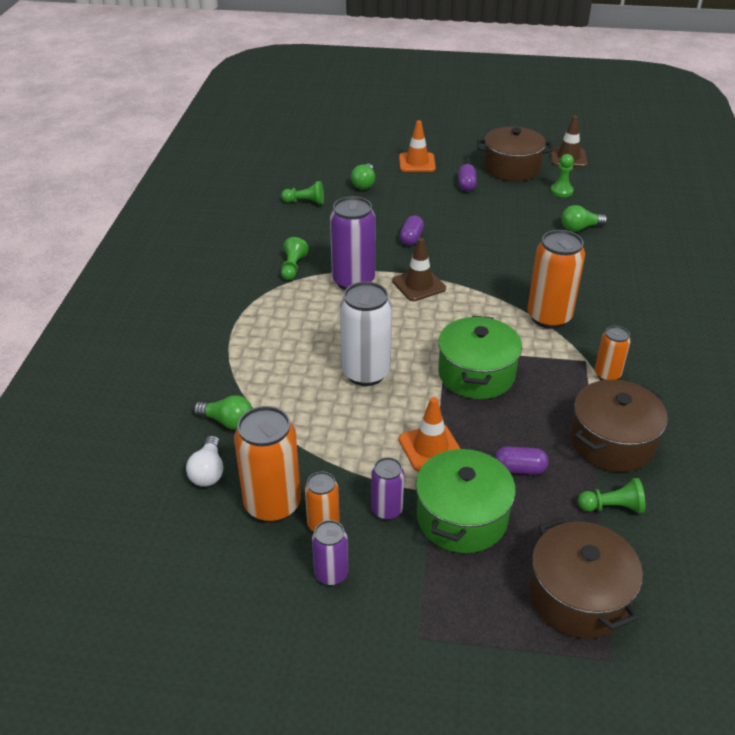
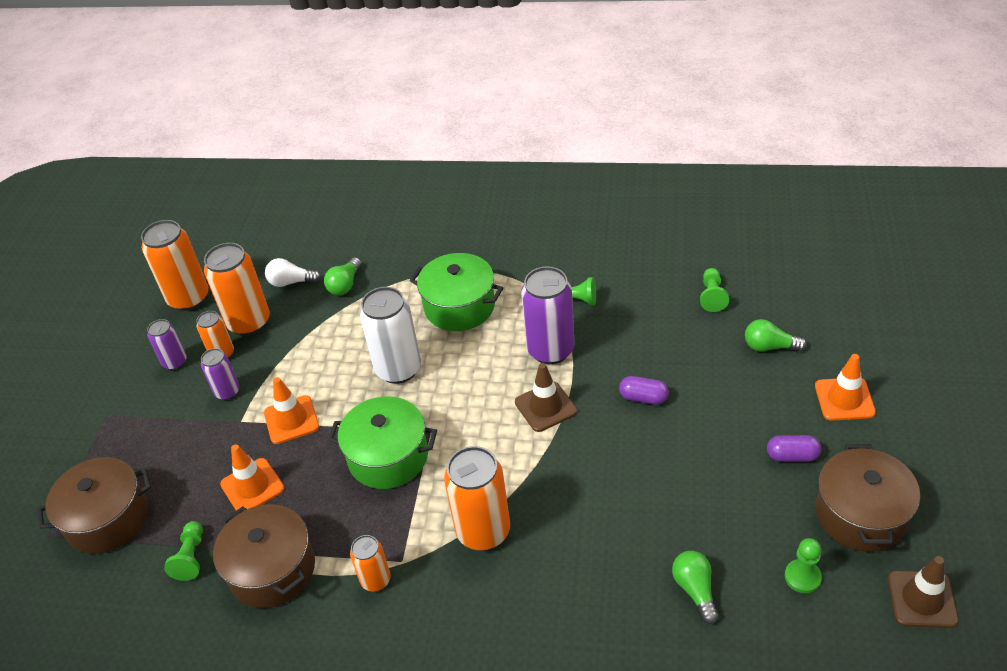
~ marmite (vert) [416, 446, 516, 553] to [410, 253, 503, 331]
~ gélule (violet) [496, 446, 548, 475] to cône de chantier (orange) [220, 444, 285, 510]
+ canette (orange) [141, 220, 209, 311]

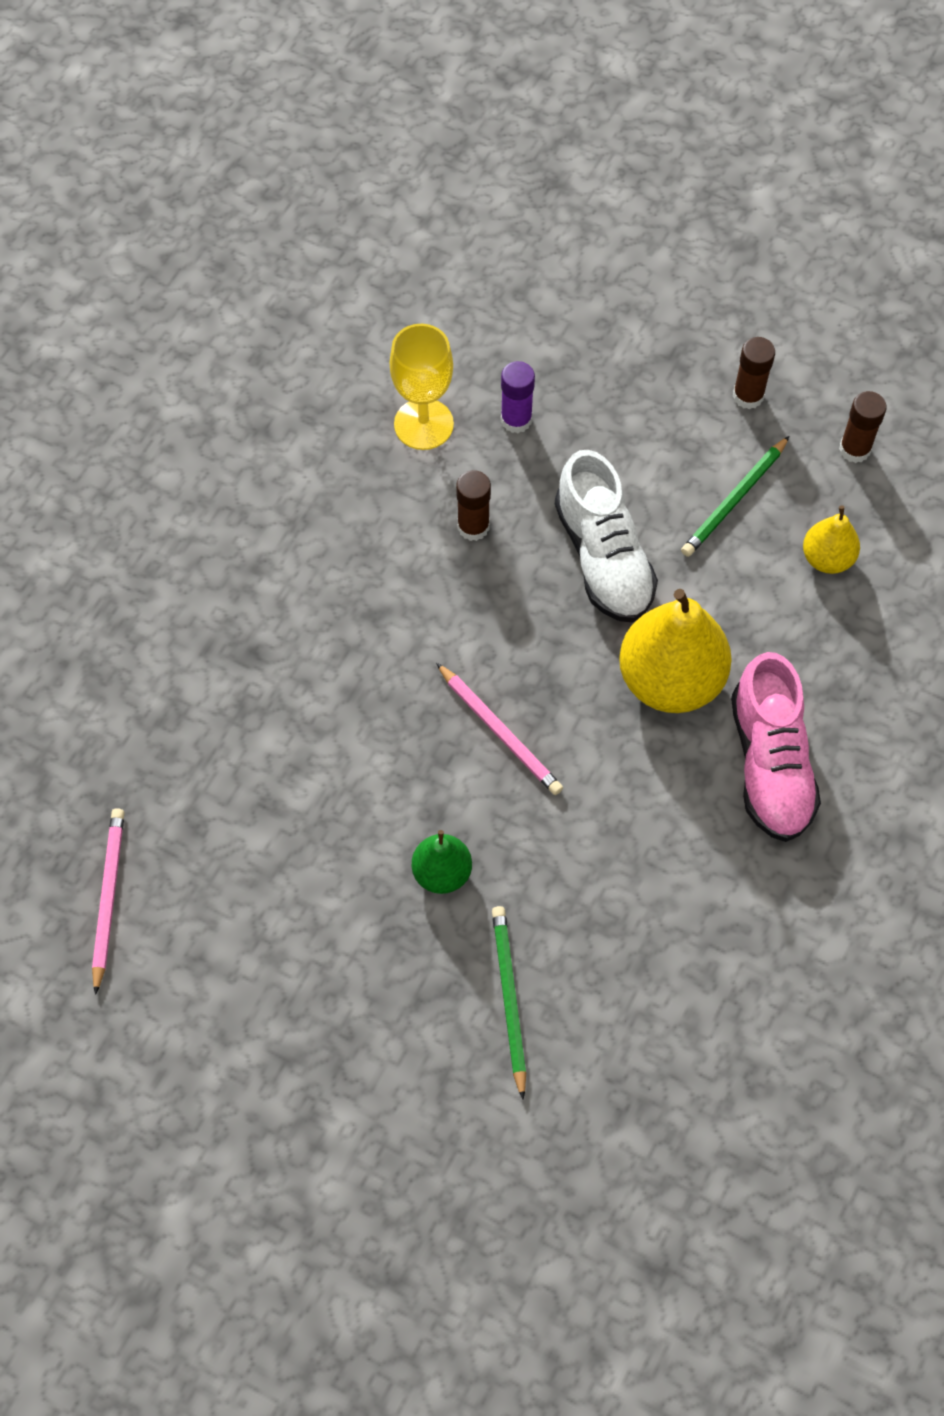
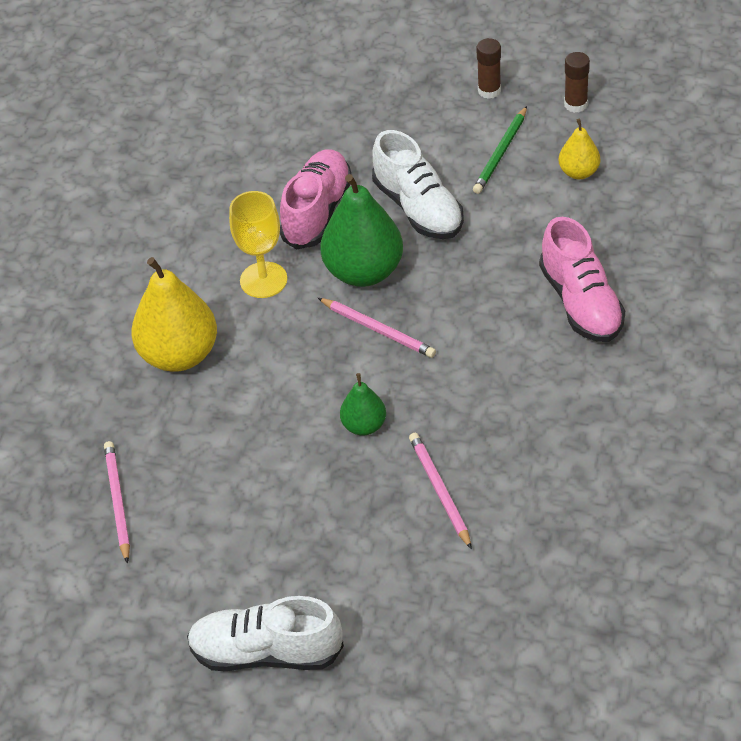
~ verre à pied (jaune) [390, 324, 454, 450] to [229, 191, 287, 298]
- bâton de colle (violet) [501, 361, 535, 433]
~ bâton de colle (marron) [456, 470, 491, 541] to chaussure (rose) [280, 149, 352, 250]
~ poire (jaune) [619, 589, 732, 713] to [131, 257, 217, 372]
~ crayon (vert) [492, 906, 526, 1100] to crayon (rose) [409, 433, 472, 549]
+ poire (vert) [320, 174, 403, 287]
+ chaussure (blanc) [187, 596, 344, 671]

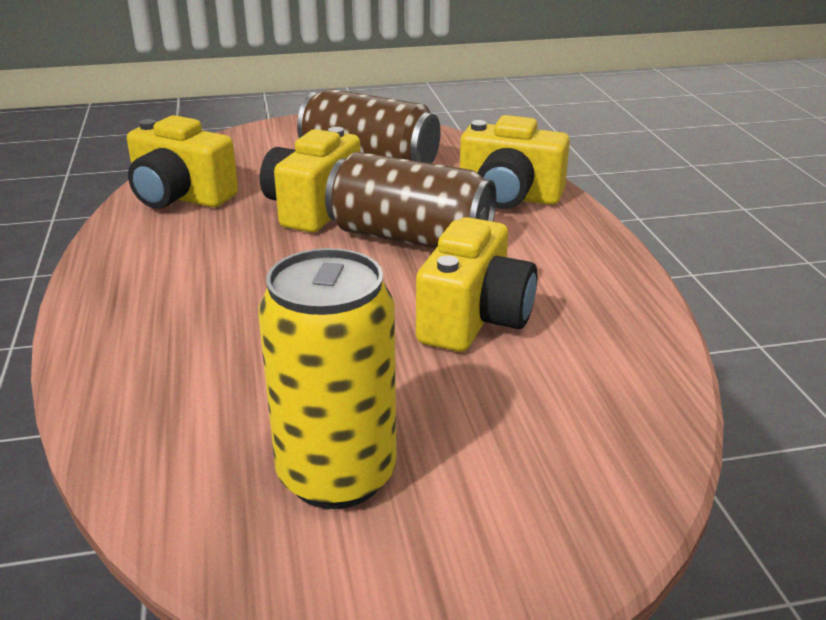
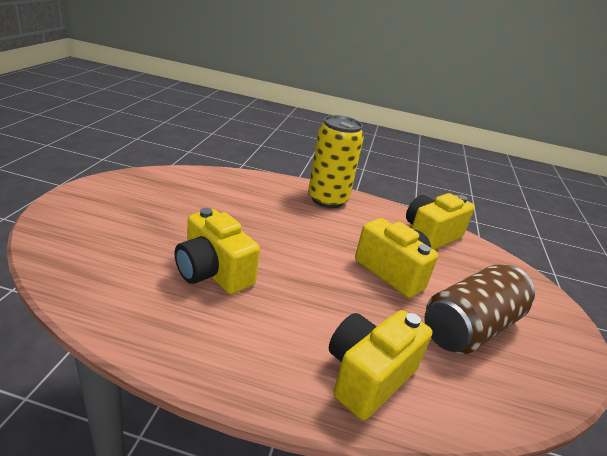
- canette (marron) [325, 152, 496, 249]
~ canette (jaune) [258, 248, 397, 509] to [308, 115, 364, 208]

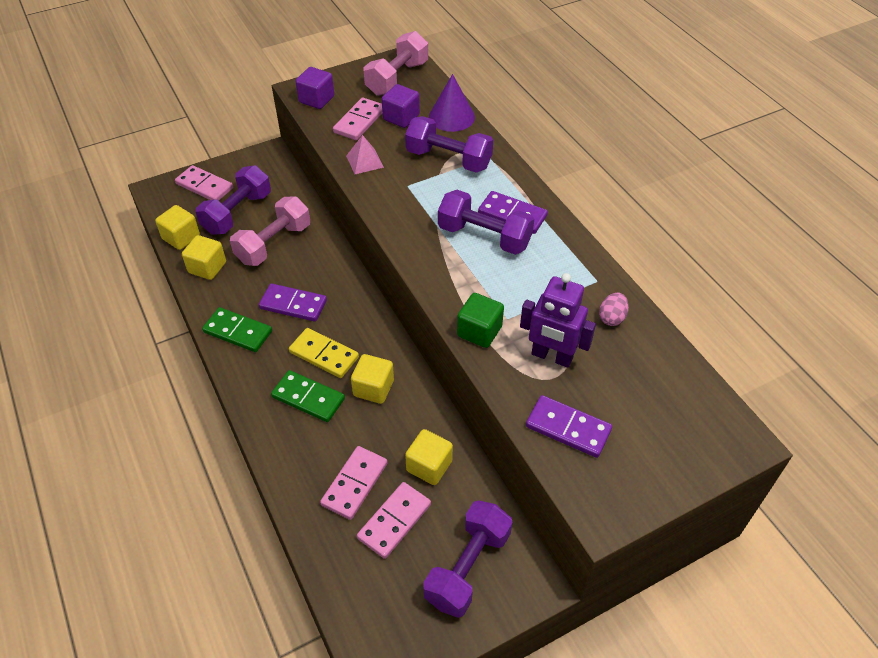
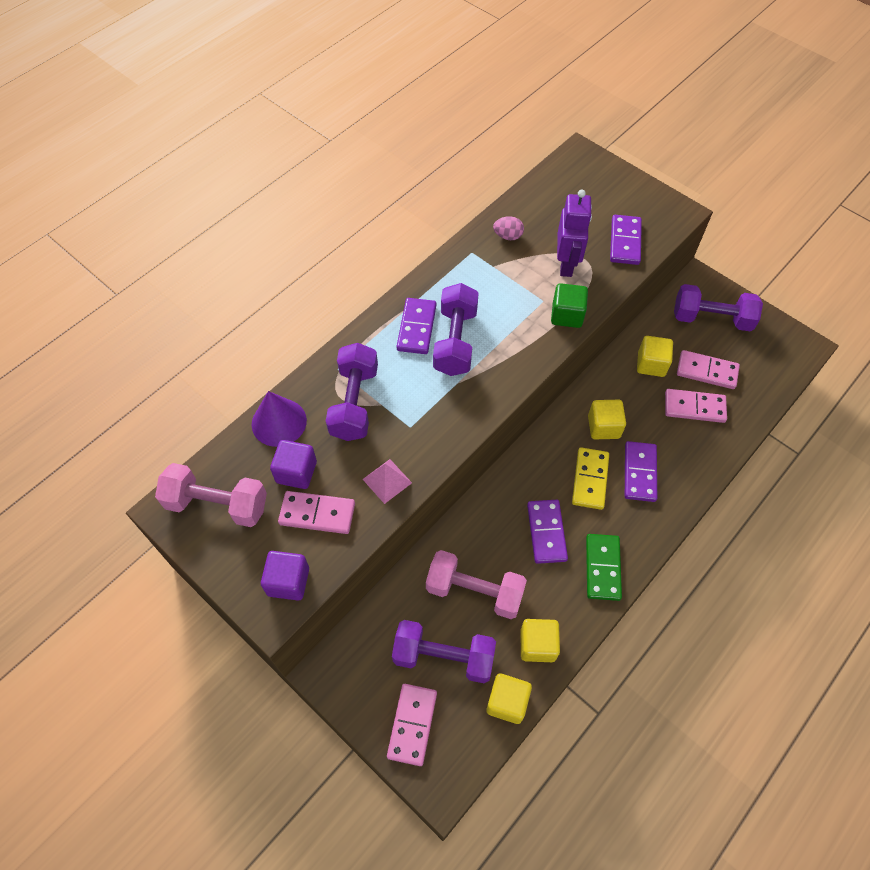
~ domino (vert) [271, 370, 345, 422] to domino (violet) [625, 441, 657, 502]

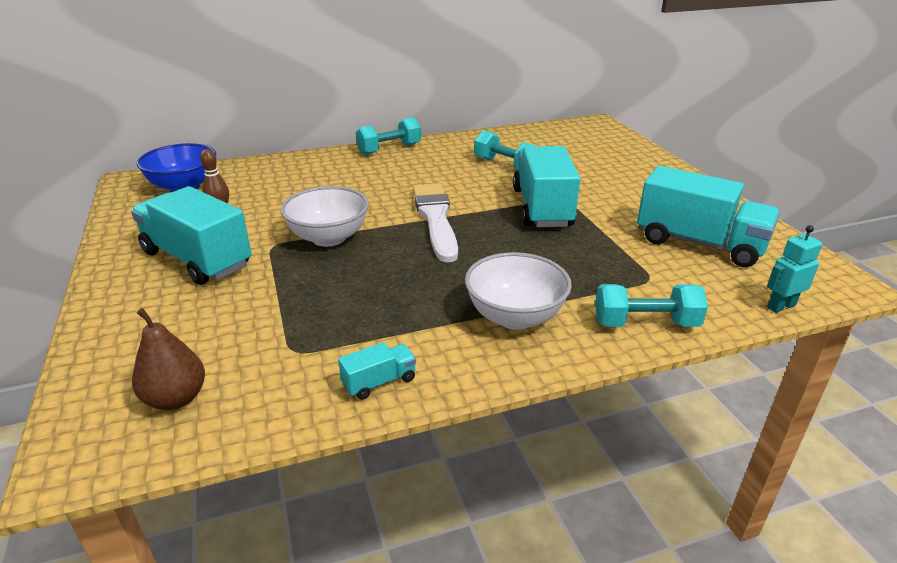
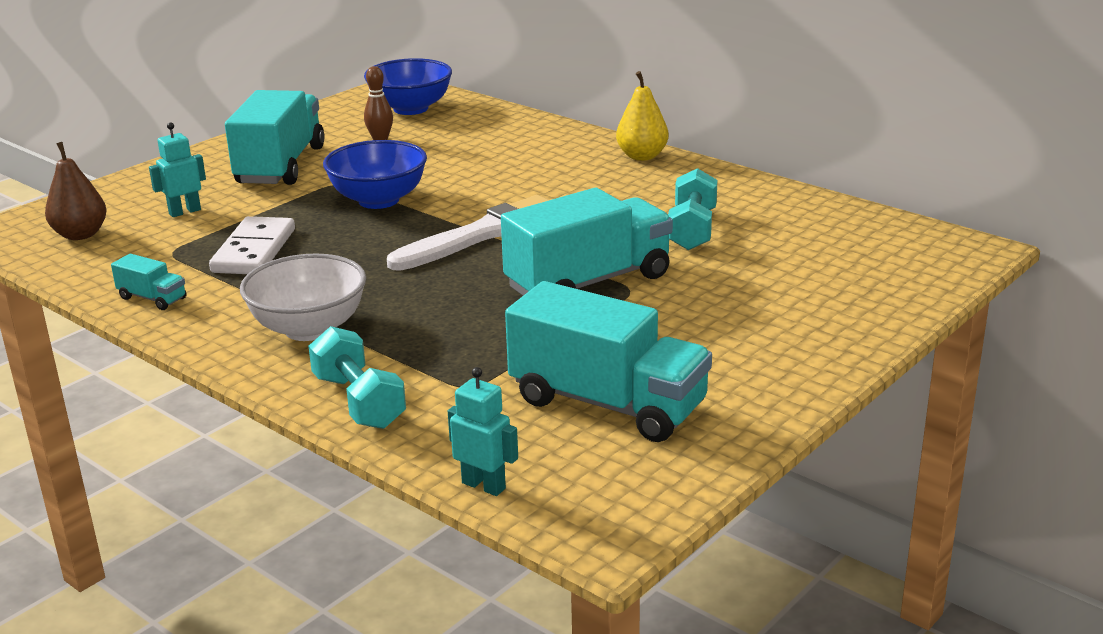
~ haltère (turquoise) [356, 117, 421, 155] to poire (jaune) [616, 71, 669, 161]
~ camion (turquoise) [637, 166, 780, 267] = [505, 281, 712, 442] 60 degrees counterclockwise
~ bol (blanc) [281, 186, 369, 247] to bol (bleu) [323, 140, 427, 209]
+ robot (turquoise) [149, 122, 206, 217]
+ domino (blanc) [209, 216, 295, 274]

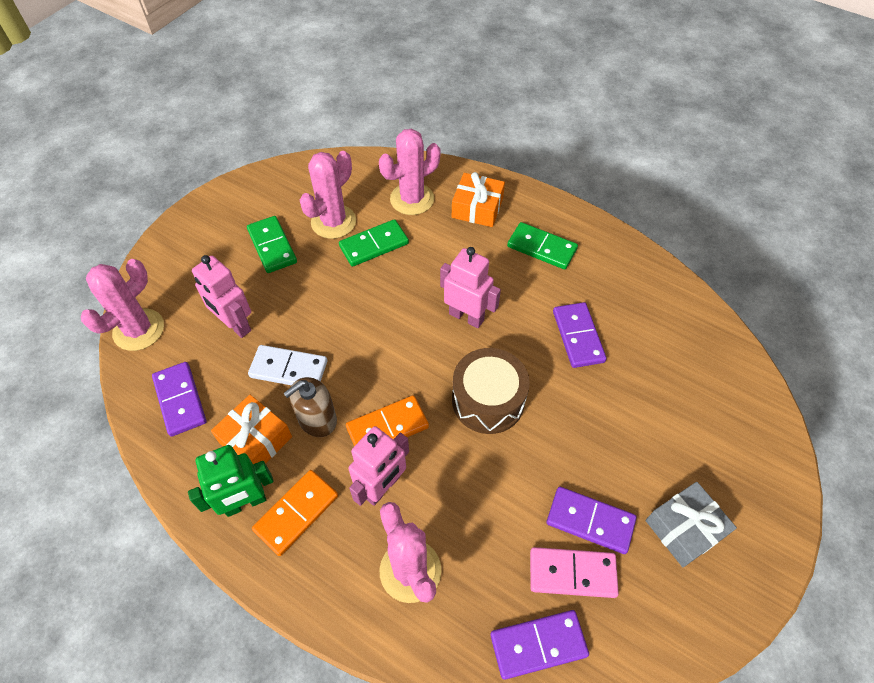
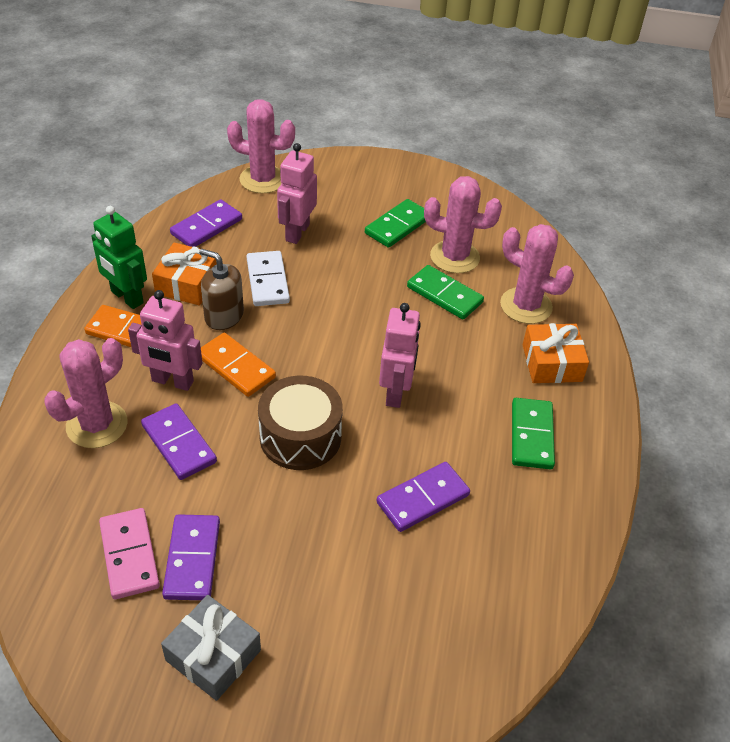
~ domino (violet) [490, 610, 589, 680] to [141, 403, 217, 480]

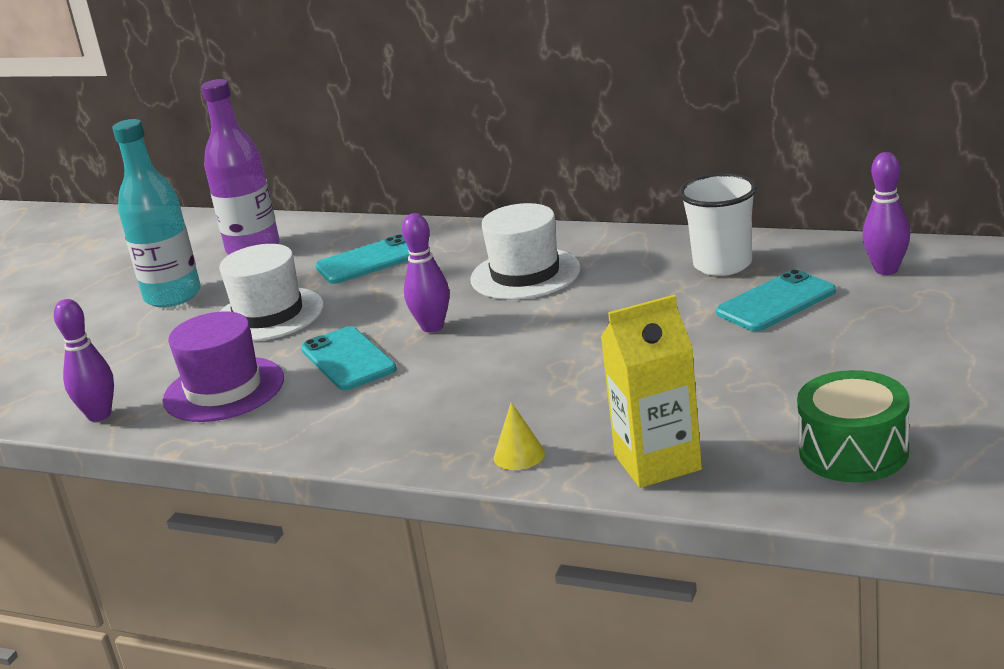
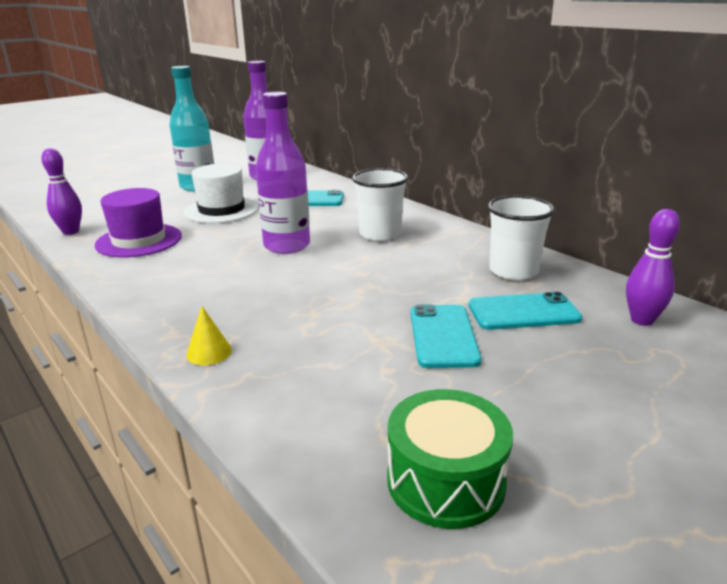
~ chapeau (blanc) [470, 203, 581, 300] to gobelet (blanc) [352, 168, 409, 241]
~ quille (violet) [402, 213, 449, 333] to bouteille (violet) [256, 92, 310, 254]
- brique de lait (jaune) [601, 295, 702, 488]
~ téléphone (turquoise) [301, 326, 397, 390] to [411, 304, 482, 368]

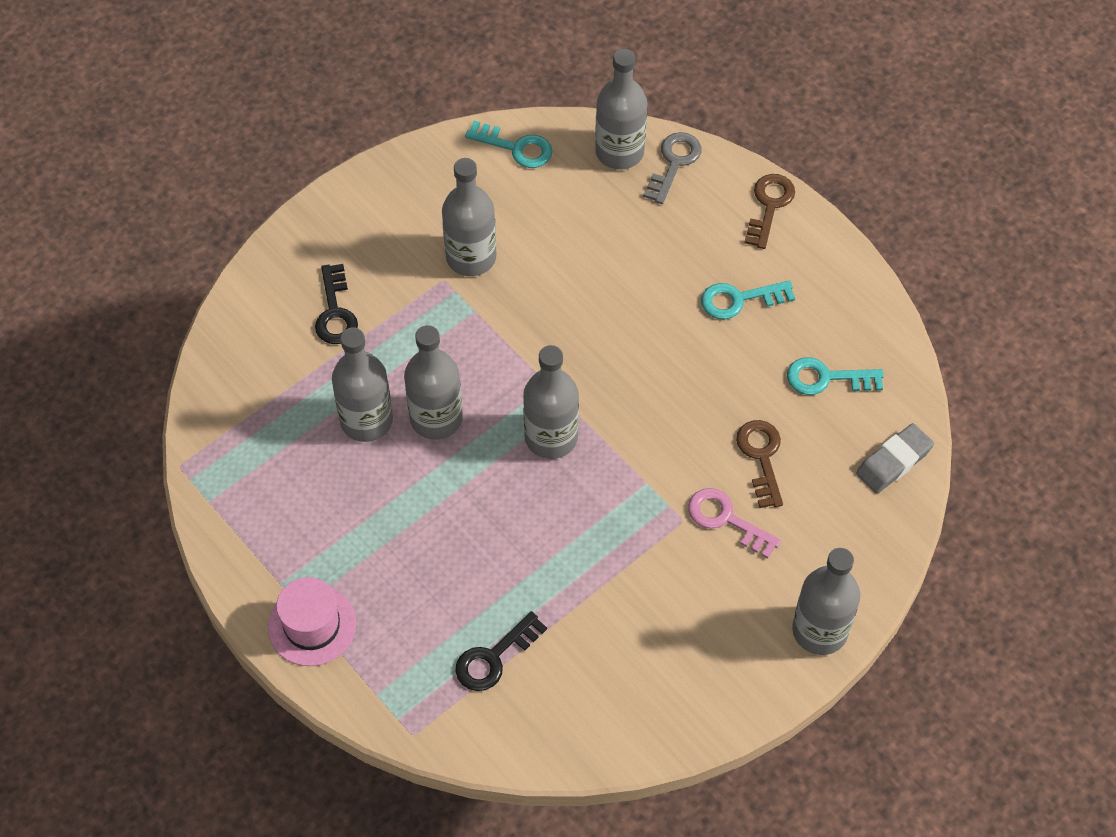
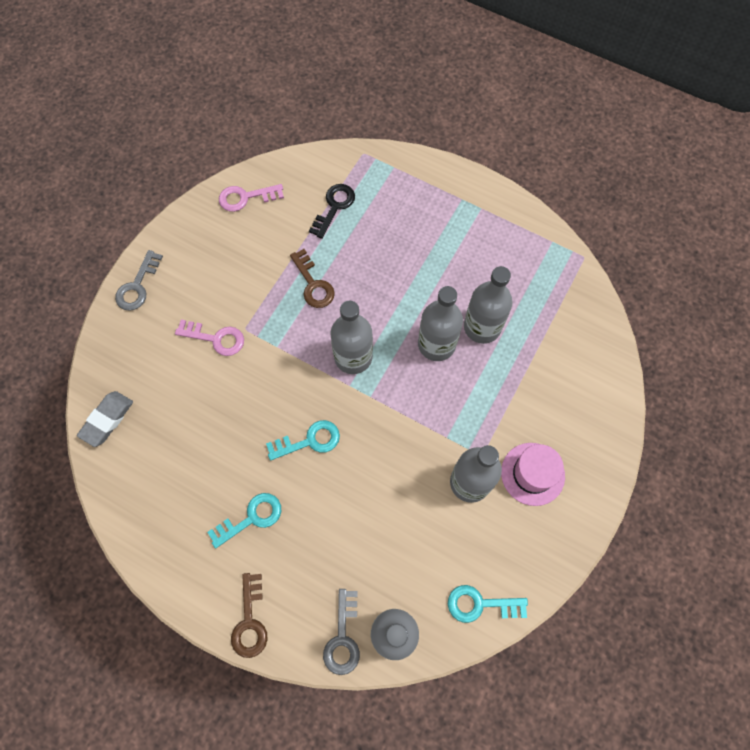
- clé (noir) [315, 264, 358, 344]
~ clé (turquoise) [787, 357, 884, 395] to [266, 420, 340, 461]
~ clé (marron) [736, 420, 783, 508] to [290, 249, 335, 308]
~ bouteille (gris) [792, 548, 860, 655] to clé (gris) [115, 250, 163, 311]
~ chapeau (rose) [268, 577, 356, 666] to [501, 443, 565, 506]
+ clé (rose) [219, 184, 284, 212]

